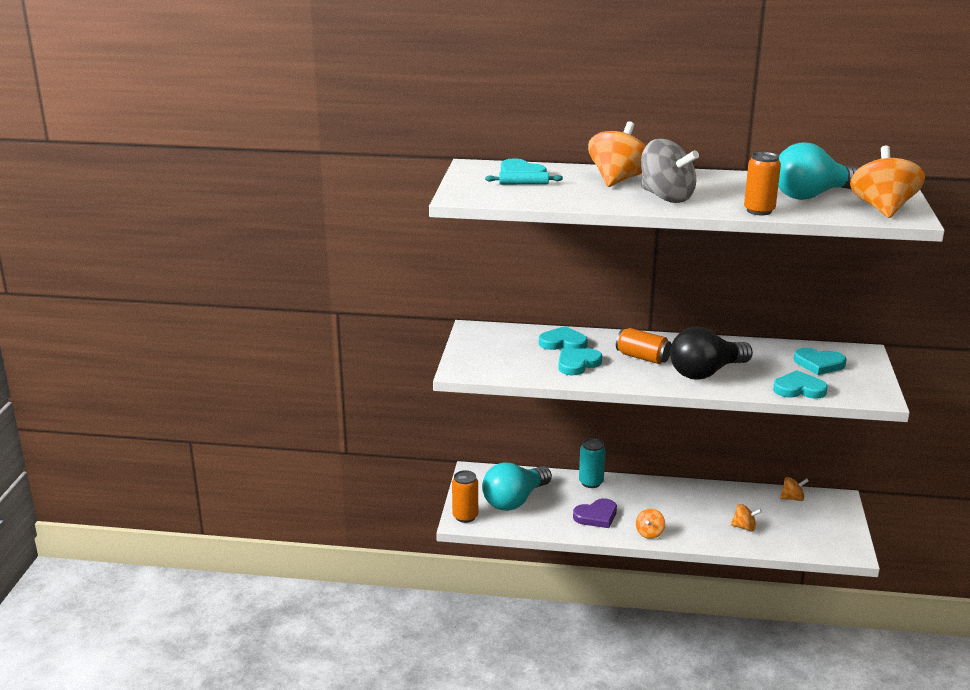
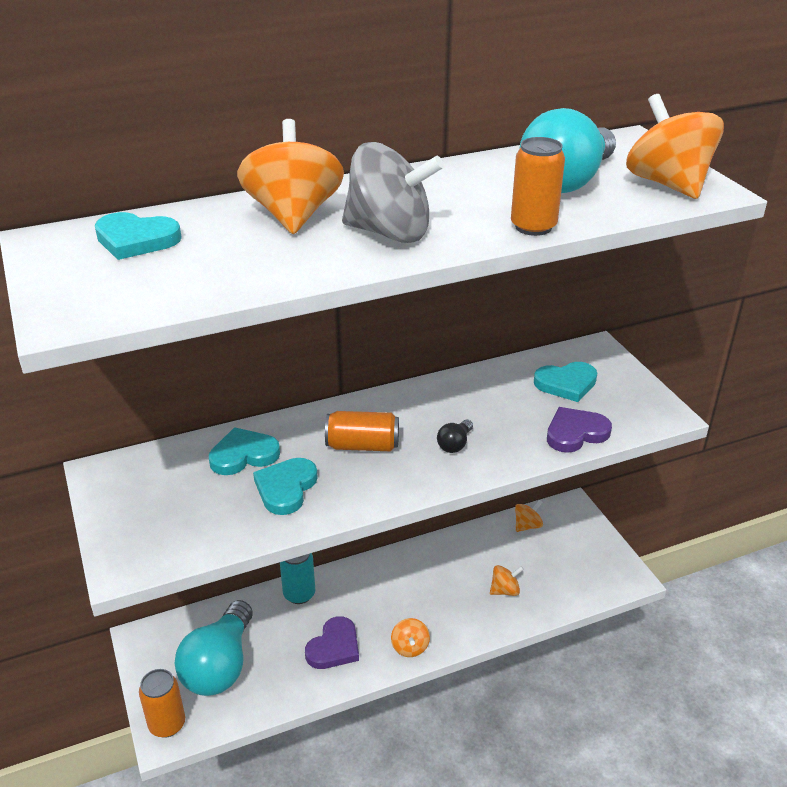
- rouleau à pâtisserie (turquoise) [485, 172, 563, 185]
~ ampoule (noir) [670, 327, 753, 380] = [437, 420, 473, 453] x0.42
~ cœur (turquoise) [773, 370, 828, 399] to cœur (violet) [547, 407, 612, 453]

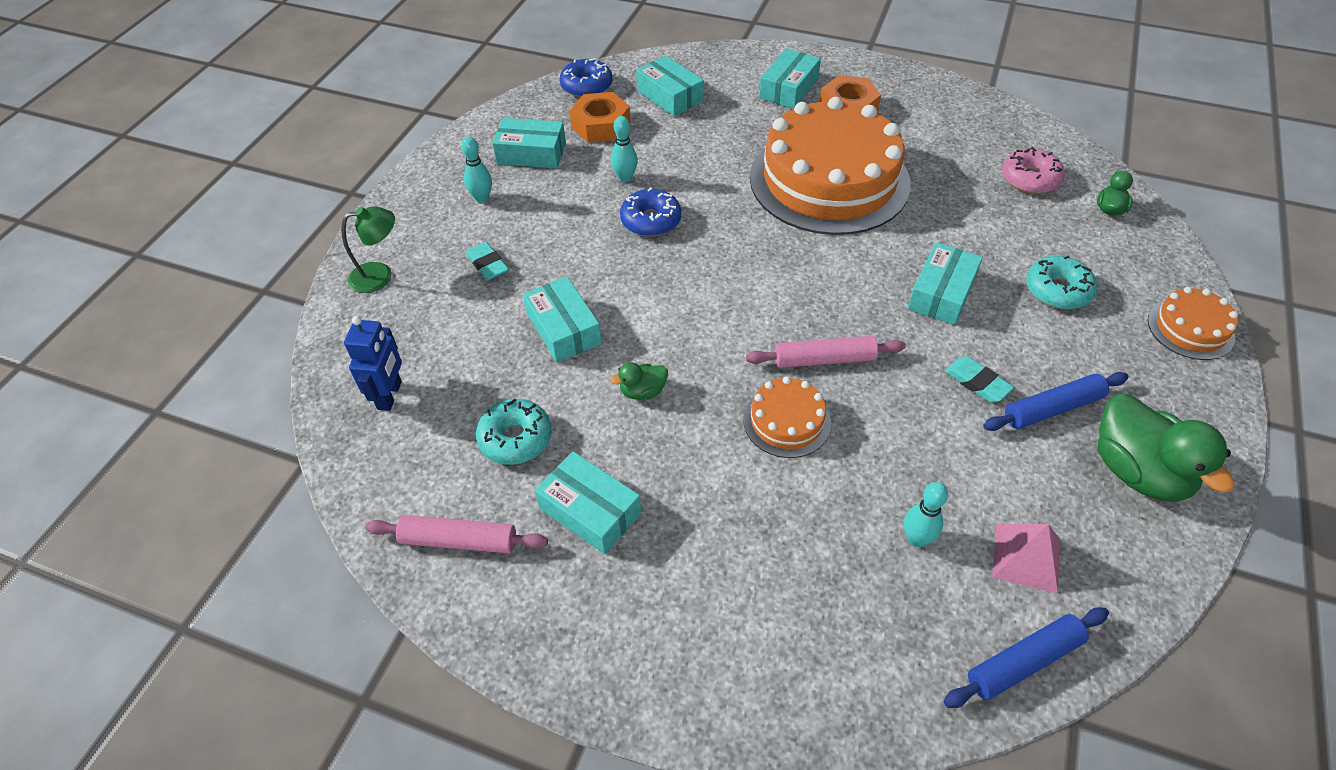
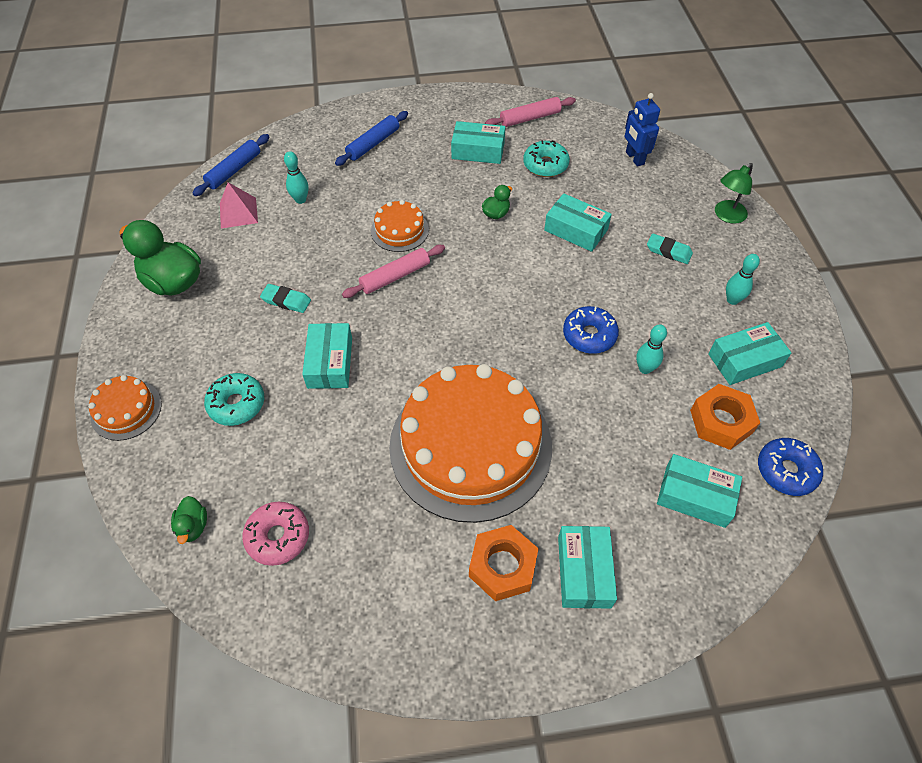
~ rouleau à pâtisserie (bleu) [983, 372, 1129, 431] to [335, 111, 408, 166]

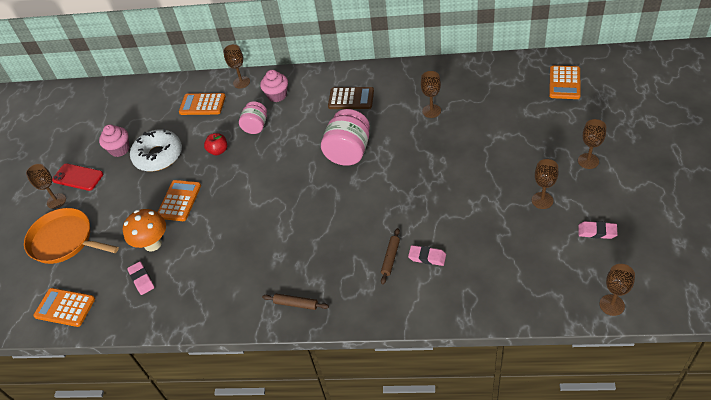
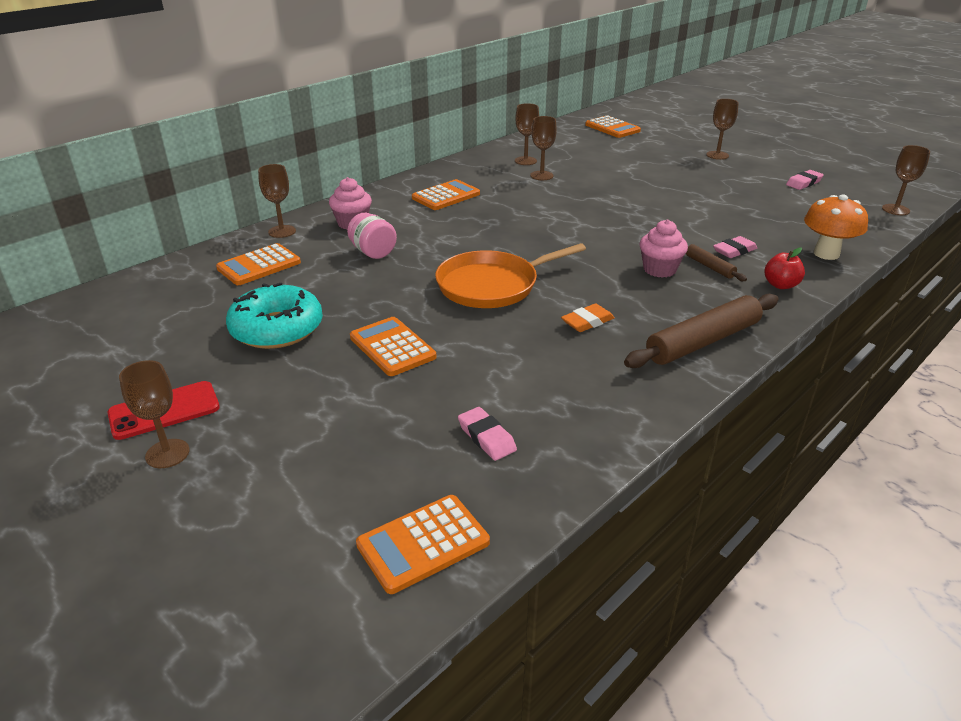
~ calculatrice (marron) [328, 87, 374, 109] to calculatrice (orange) [412, 179, 480, 210]
- bocal (rose) [321, 109, 370, 166]
~ muffin (rose) [99, 124, 130, 157] to [640, 220, 688, 278]
~ beignet (blanc) [130, 129, 182, 171] to beignet (turquoise) [226, 283, 323, 349]
~ pomme (rouge) [204, 133, 227, 155] to [765, 248, 805, 289]
~ verre à pied (marron) [532, 159, 558, 209] to [515, 103, 539, 165]
~ poêle (orange) [24, 208, 119, 264] to [435, 243, 586, 308]
~ champignon (orange) [123, 209, 166, 252] to [804, 194, 868, 260]
~ gomme (rose) [127, 261, 154, 295] = [458, 407, 517, 461] 45 degrees clockwise
~ rouleau à pâtisserie (marron) [262, 294, 329, 310] = [624, 294, 778, 368] x2.01
+ gomme (orange) [561, 304, 615, 332]

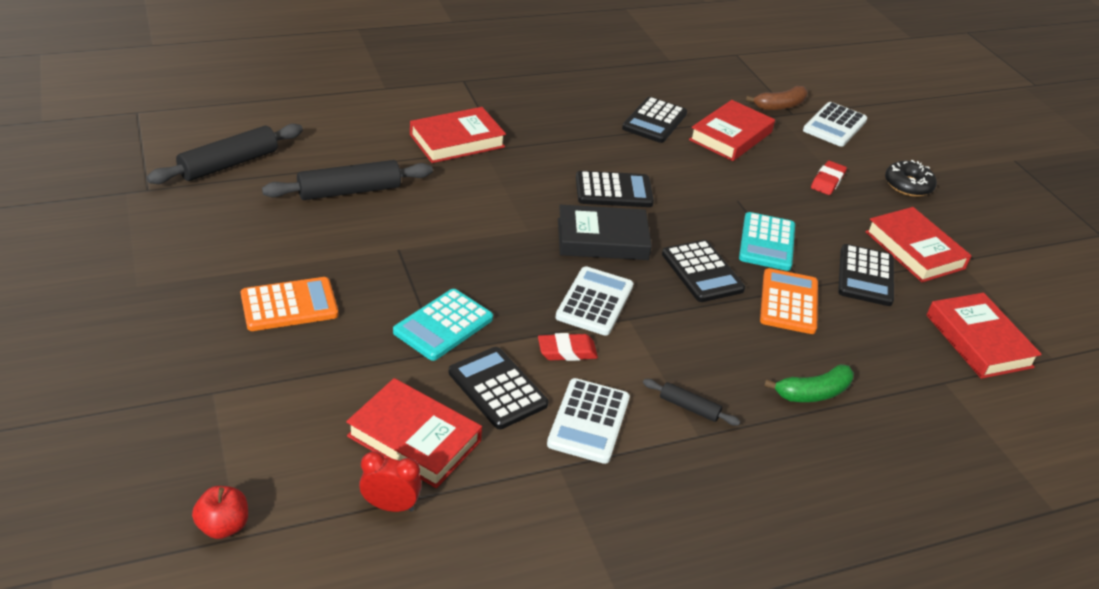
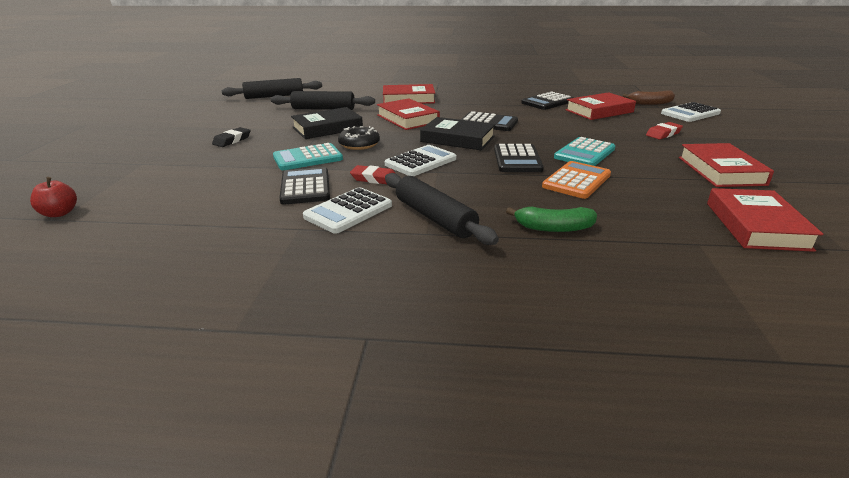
~ beignet (noir) [885, 160, 937, 197] to [338, 126, 380, 150]
- calculatrice (noir) [838, 244, 894, 306]
~ calculatrice (orange) [241, 277, 338, 331] to gomme (noir) [212, 127, 251, 147]
~ livre (rouge) [346, 378, 482, 488] to [377, 98, 440, 130]
~ rouleau à pâtisserie (noir) [643, 379, 741, 426] = [385, 173, 499, 245] x1.95
- réveil (rouge) [359, 451, 422, 512]
+ livre (noir) [291, 107, 363, 139]

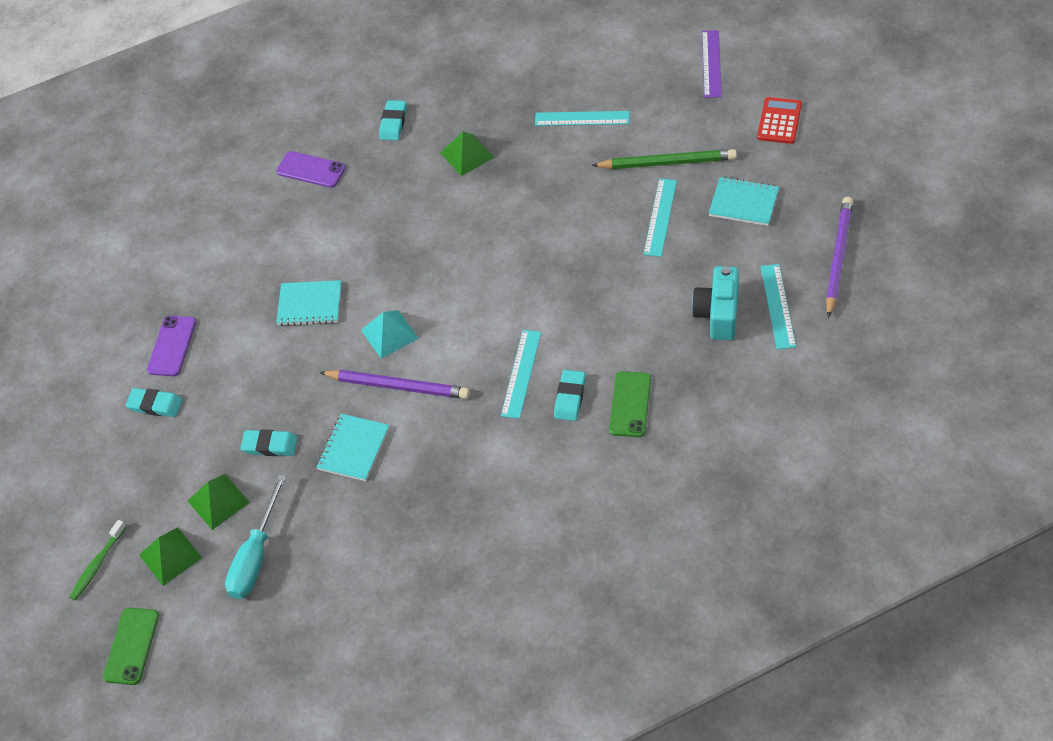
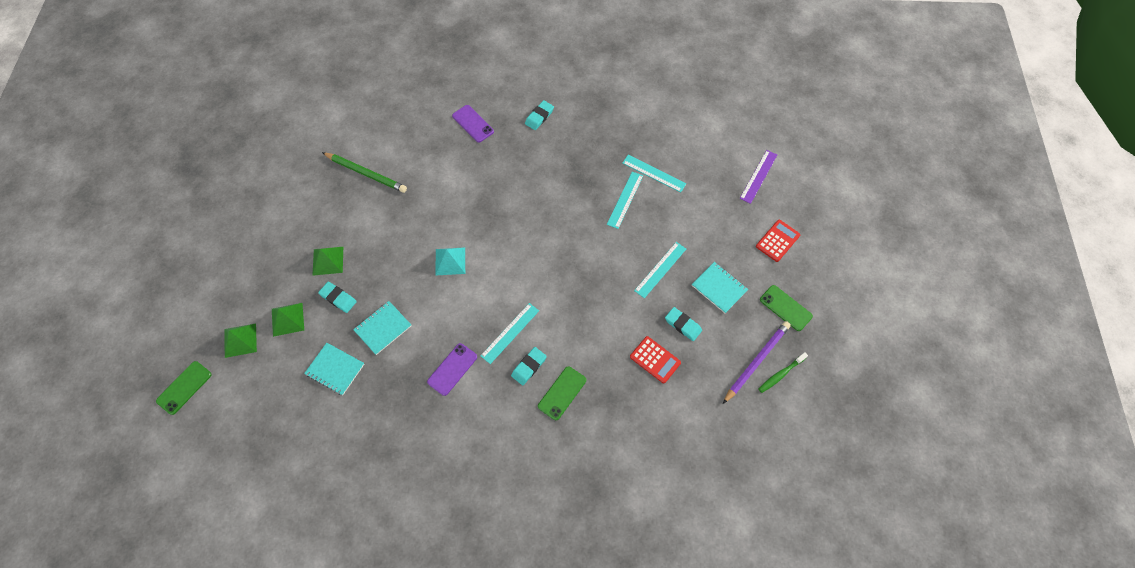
~ pyramide (vert) [440, 131, 495, 176] to [312, 247, 343, 276]
~ crayon (vert) [592, 149, 737, 169] to [322, 152, 407, 193]
~ règle (turquoise) [761, 264, 796, 349] to [607, 172, 643, 229]
~ appareil photo (turquoise) [692, 266, 739, 340] to calculatrice (rouge) [630, 336, 681, 384]
~ carnet (turquoise) [276, 280, 342, 326] to [304, 343, 364, 395]
~ téléphone (violet) [147, 316, 196, 376] to [427, 343, 477, 396]
- crayon (violet) [319, 370, 470, 399]
~ gomme (turquoise) [126, 388, 182, 417] to [665, 307, 702, 341]
- tournevis (turquoise) [225, 474, 287, 599]
~ brosse à dents (vert) [70, 520, 126, 600] to [758, 352, 808, 393]
+ téléphone (vert) [760, 285, 813, 331]

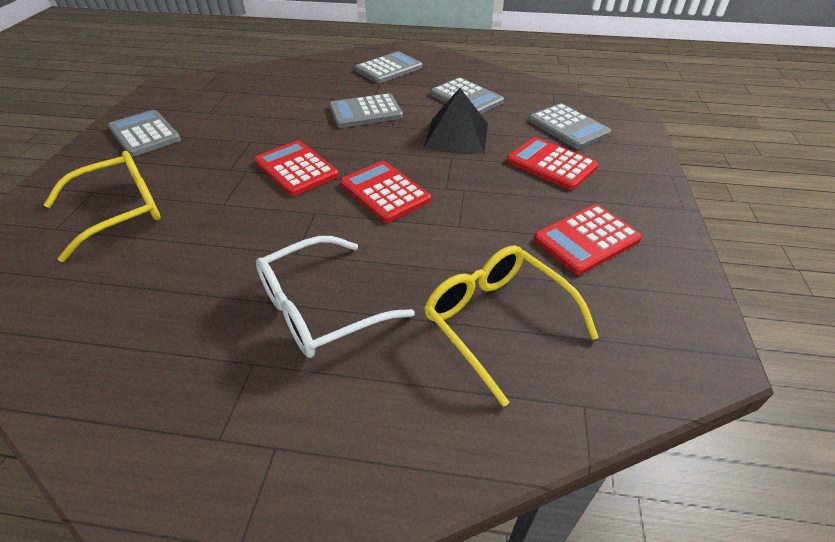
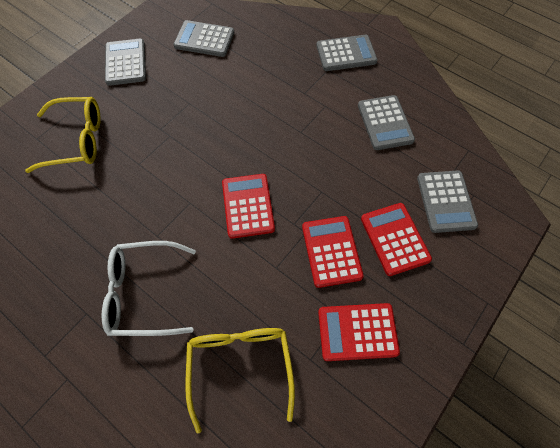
- pyramide (noir) [424, 88, 488, 154]
~ calculatrice (gris) [329, 93, 403, 128] to [173, 20, 234, 57]
~ calculatrice (rouge) [254, 140, 338, 196] to [302, 216, 364, 288]

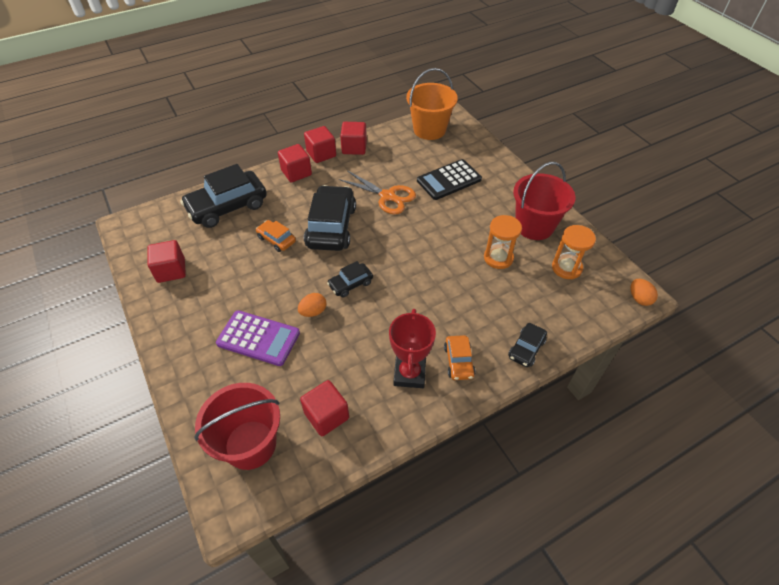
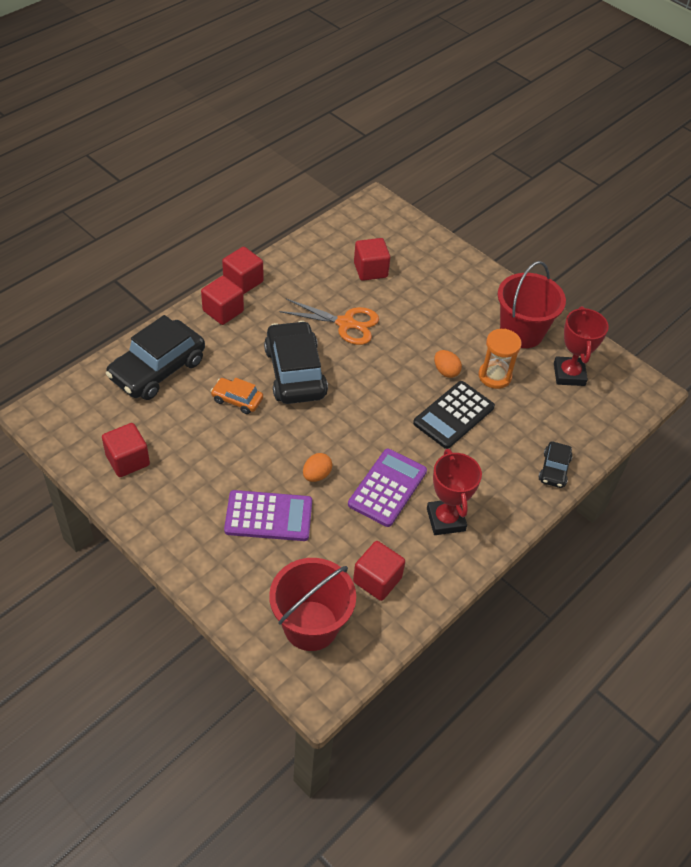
- seau (orange) [406, 68, 458, 140]
~ cube (rouge) [340, 122, 367, 155] to [354, 238, 390, 281]
~ calculatrice (noir) [417, 159, 482, 200] to [413, 381, 495, 449]
~ sablier (orange) [552, 225, 596, 279] to trophée (rouge) [554, 306, 609, 386]
- voiture (noir) [327, 261, 373, 298]
~ œuf (orange) [630, 279, 658, 306] to [434, 350, 462, 378]
- voiture (orange) [444, 335, 476, 380]
+ calculatrice (violet) [348, 449, 427, 527]

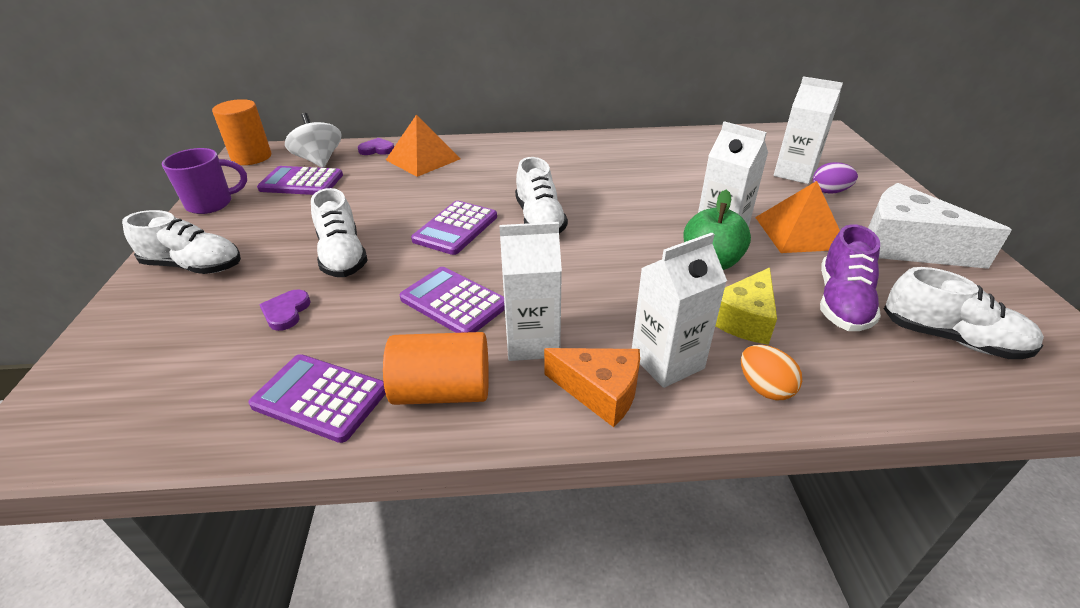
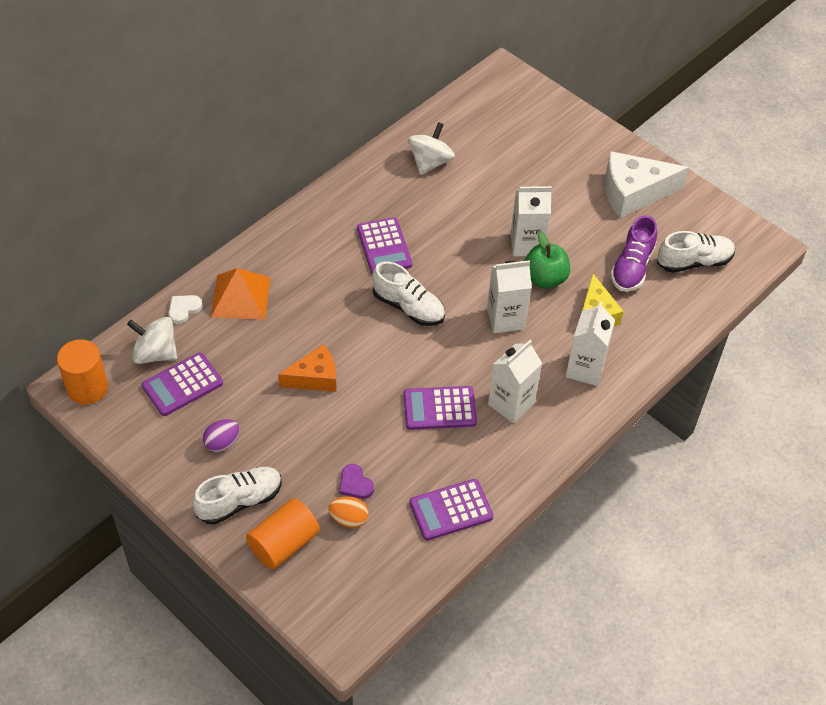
~ brique de lait (blanc) [774, 76, 843, 184] to [487, 260, 532, 333]
~ cœur (violet) [358, 138, 394, 155] to cœur (blanc) [169, 295, 203, 324]
- tasse (violet) [162, 148, 247, 214]
~ œuf (violet) [813, 162, 858, 194] to [203, 419, 240, 452]
- pyramide (orange) [755, 181, 840, 253]
- chaussure (blanc) [311, 188, 368, 277]
~ calculatrice (violet) [411, 201, 497, 255] to [357, 217, 412, 273]
~ chaussure (violet) [820, 224, 881, 331] = [610, 215, 657, 292] 45 degrees clockwise
~ cylindre (orange) [383, 332, 489, 405] to [246, 498, 320, 570]
~ œuf (orange) [741, 345, 802, 400] to [328, 496, 369, 528]
~ fromage (orange) [544, 348, 640, 427] to [278, 344, 337, 392]
+ toupie (blanc) [408, 122, 455, 175]

